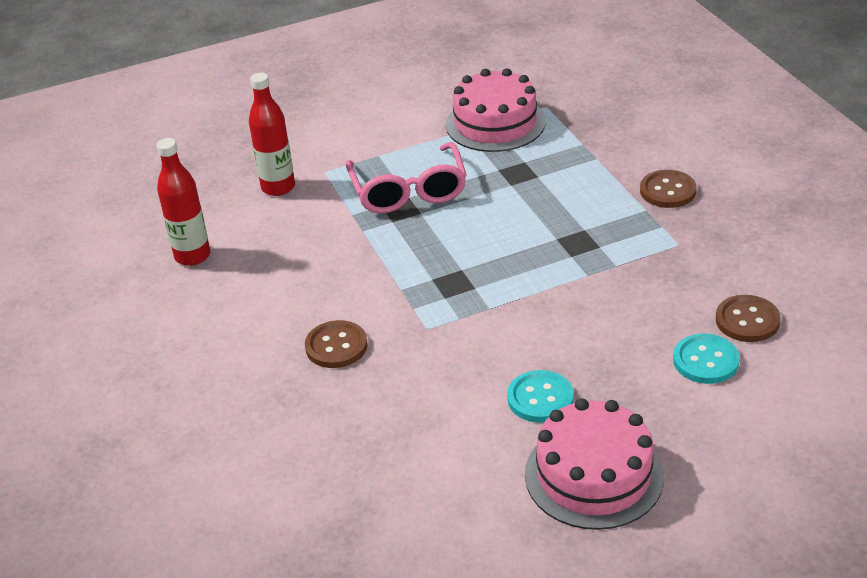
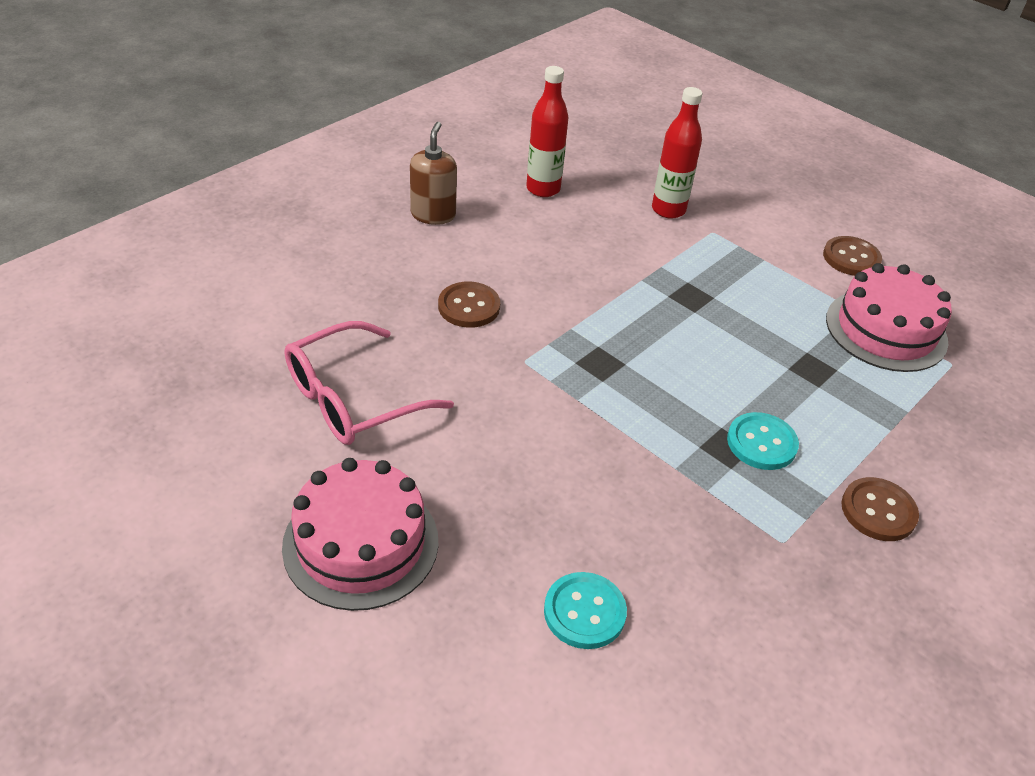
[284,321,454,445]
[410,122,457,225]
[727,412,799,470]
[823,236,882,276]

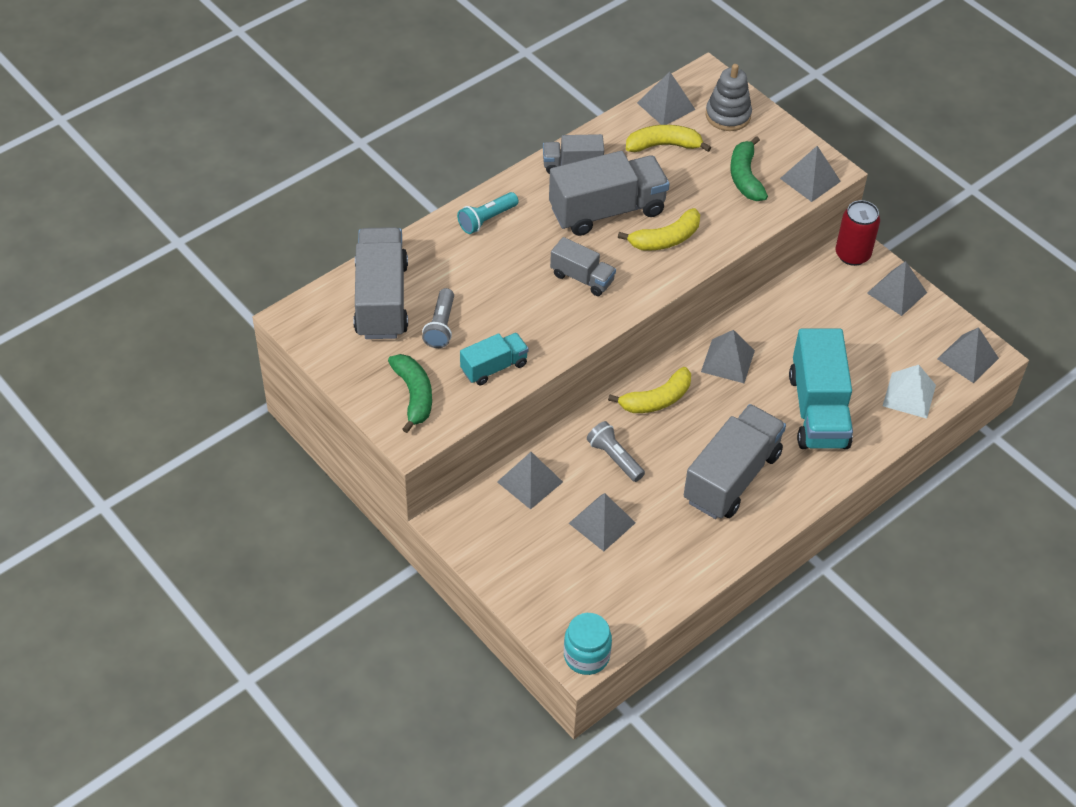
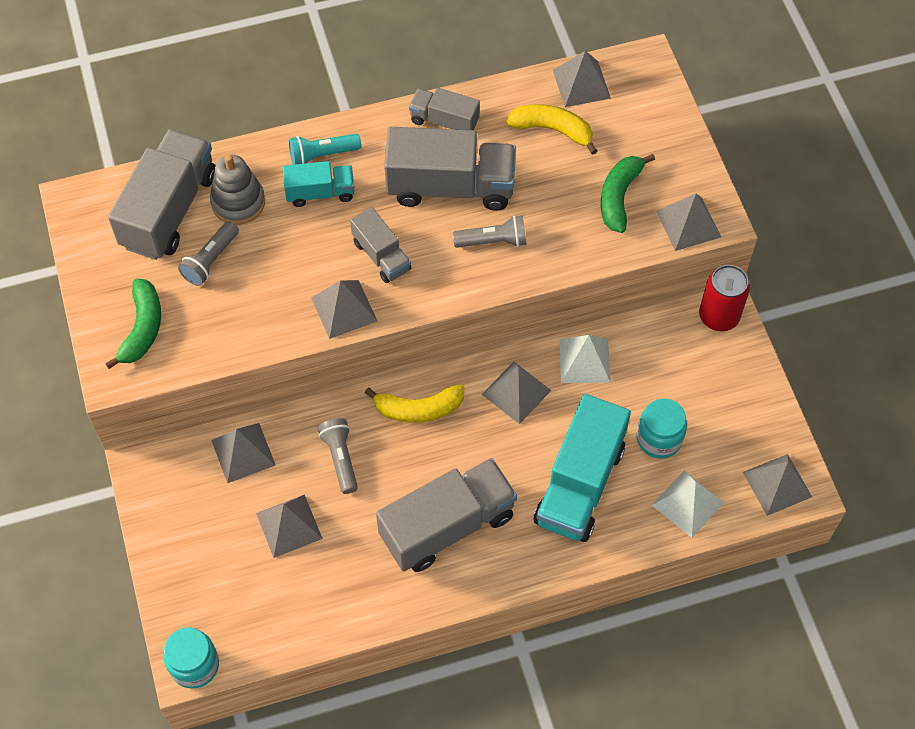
[210,155,265,225]
[282,161,354,207]
[311,280,377,339]
[453,215,527,248]
[559,335,611,383]
[637,398,687,459]

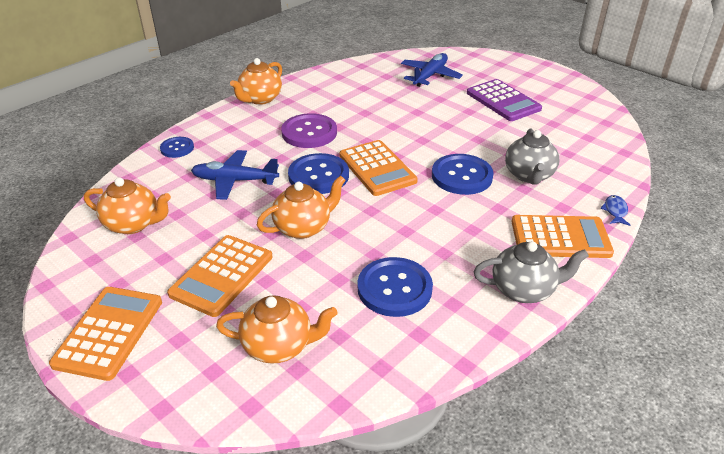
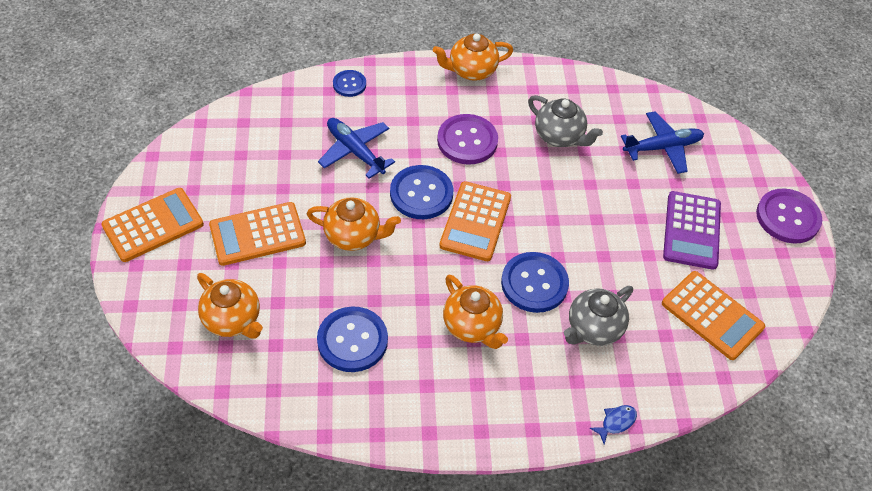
[443,275,508,349]
[528,95,603,147]
[662,271,765,360]
[756,189,822,244]

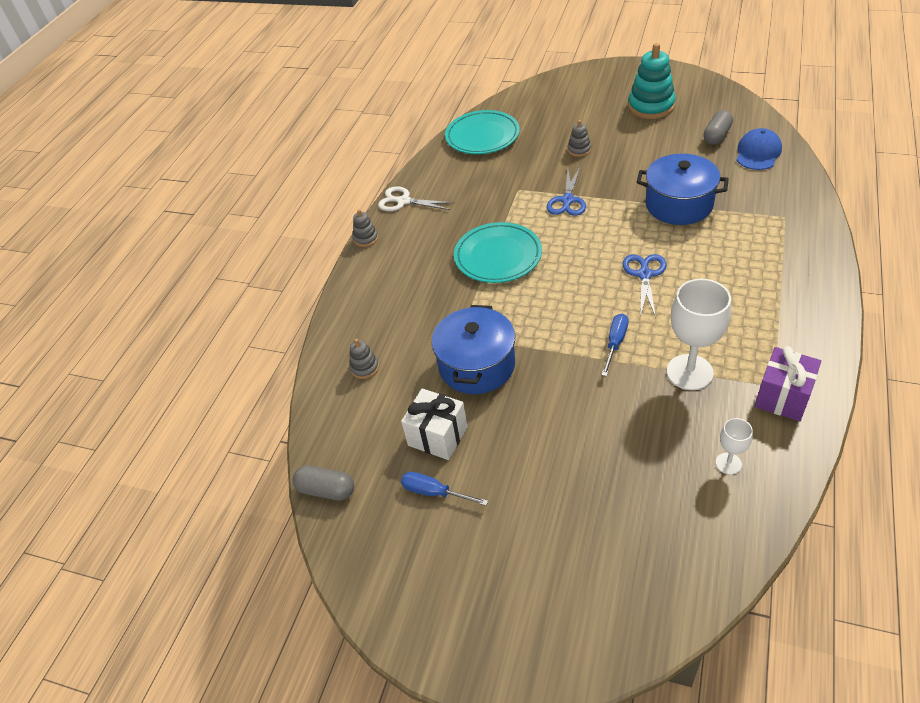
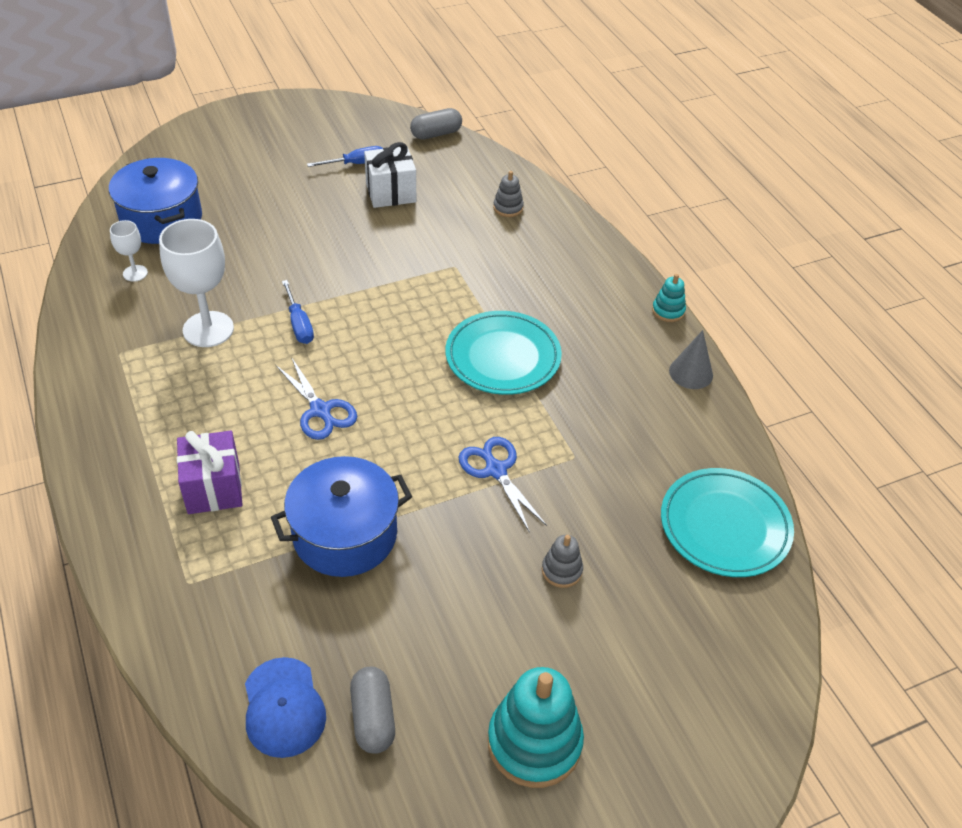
[109,158,202,244]
[177,431,243,514]
[652,274,686,322]
[669,330,713,389]

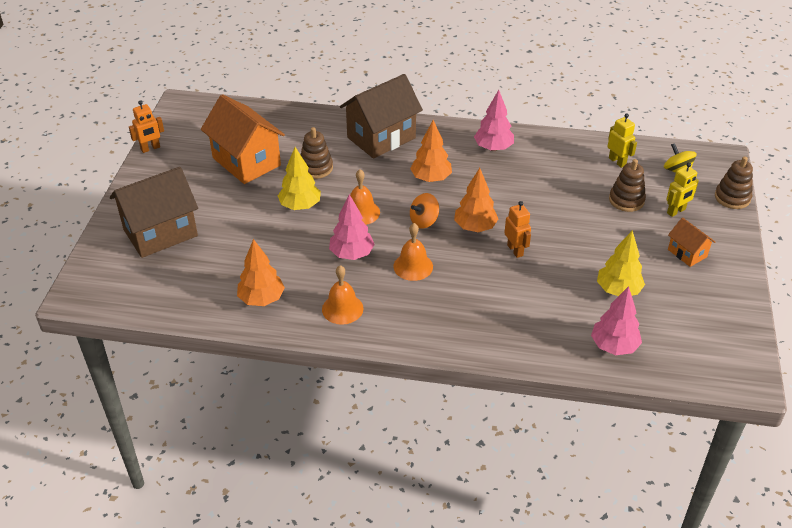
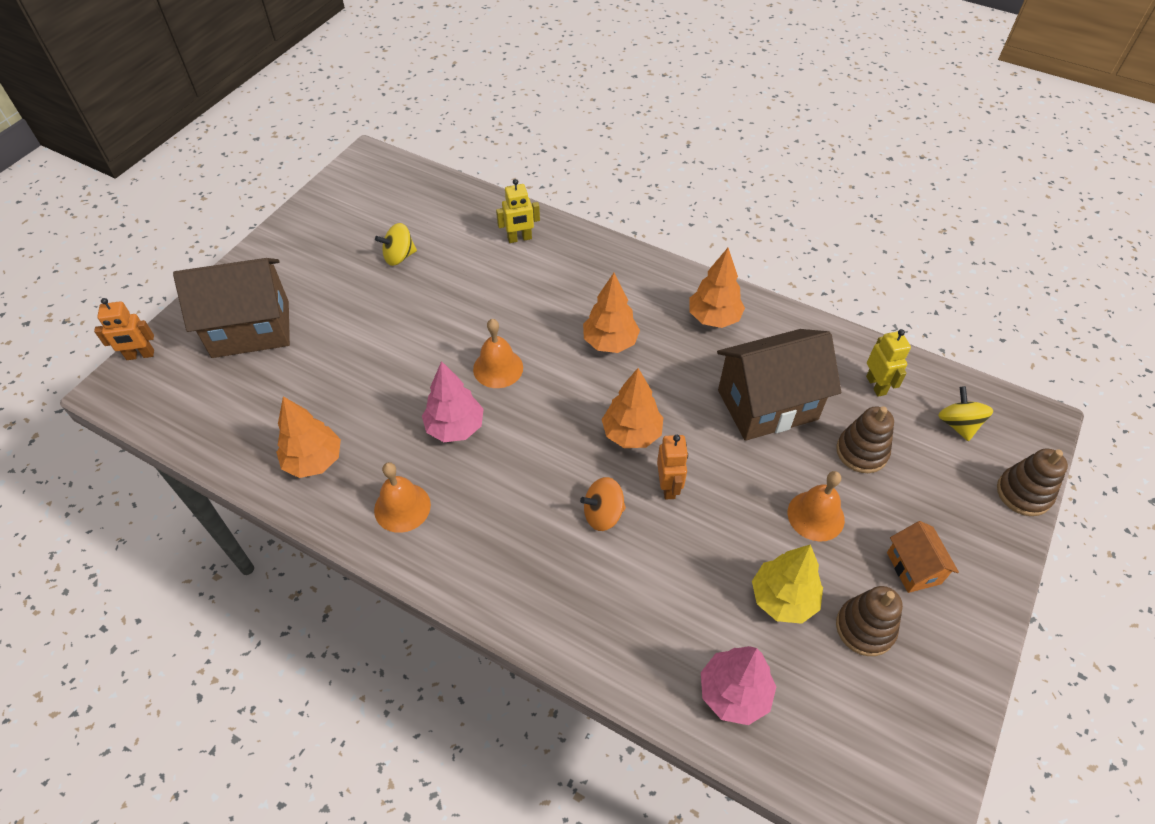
[94,298,154,360]
[375,223,417,266]
[496,179,540,243]
[580,477,626,531]
[689,248,745,328]
[717,329,841,441]
[788,471,845,542]
[836,586,903,656]
[278,147,321,210] (first image)

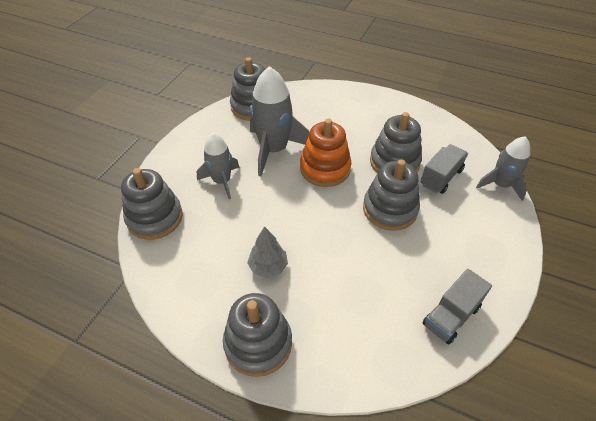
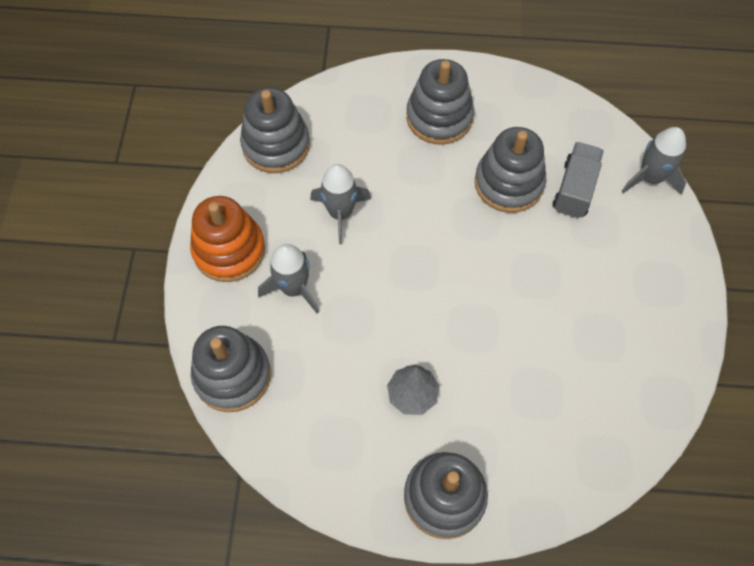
[190,196,265,282]
[310,164,371,244]
[406,59,474,145]
[422,269,492,344] (first image)

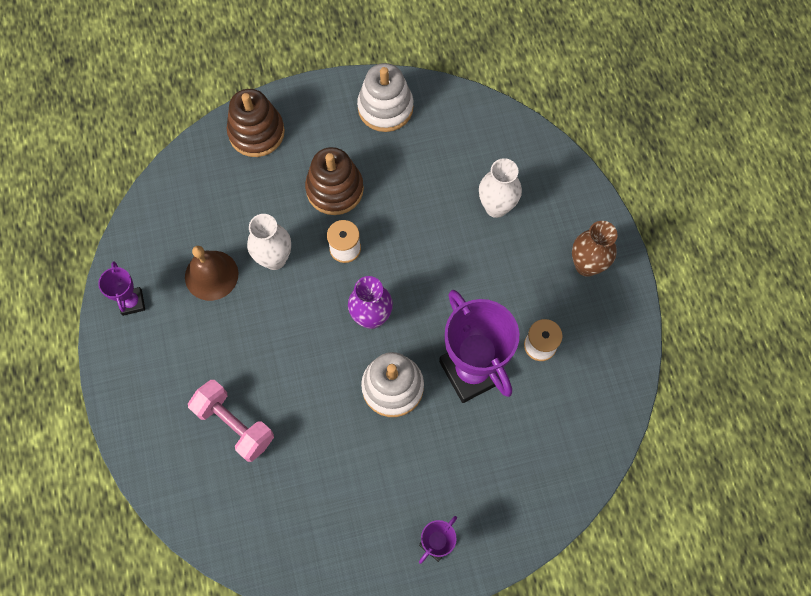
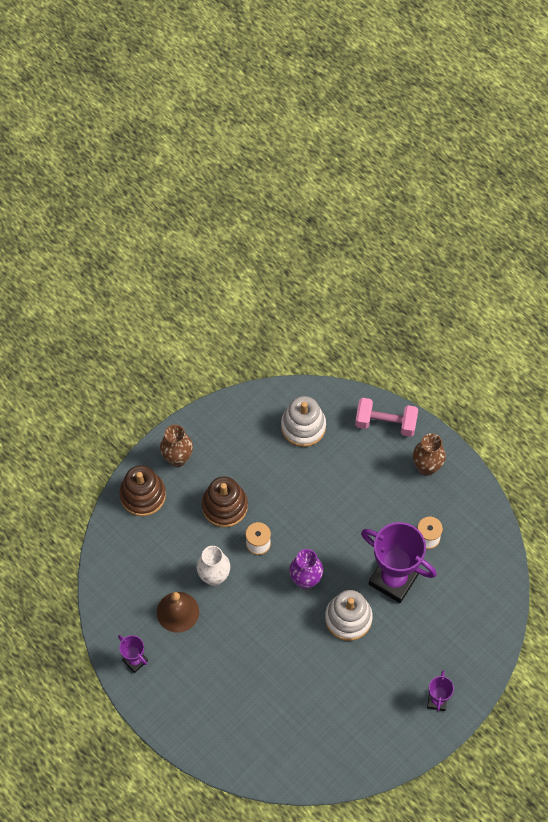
[160,425,193,467]
[281,396,326,447]
[355,398,418,437]
[479,158,522,218] (first image)

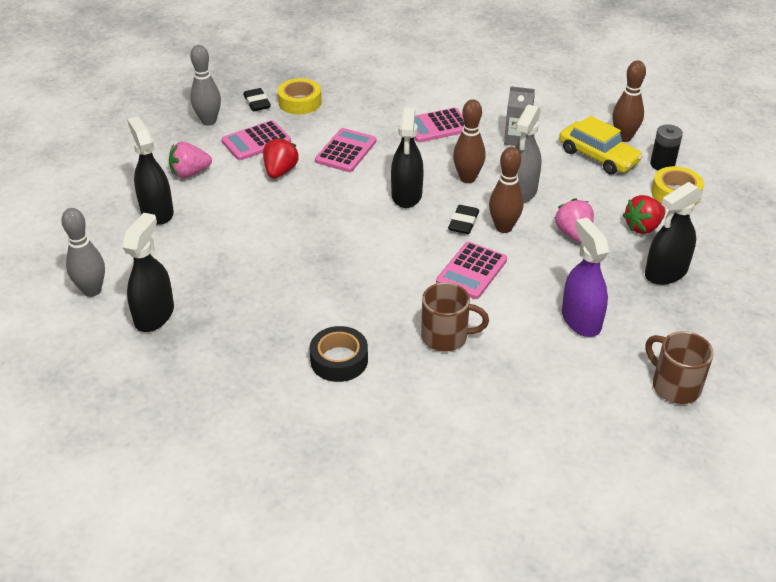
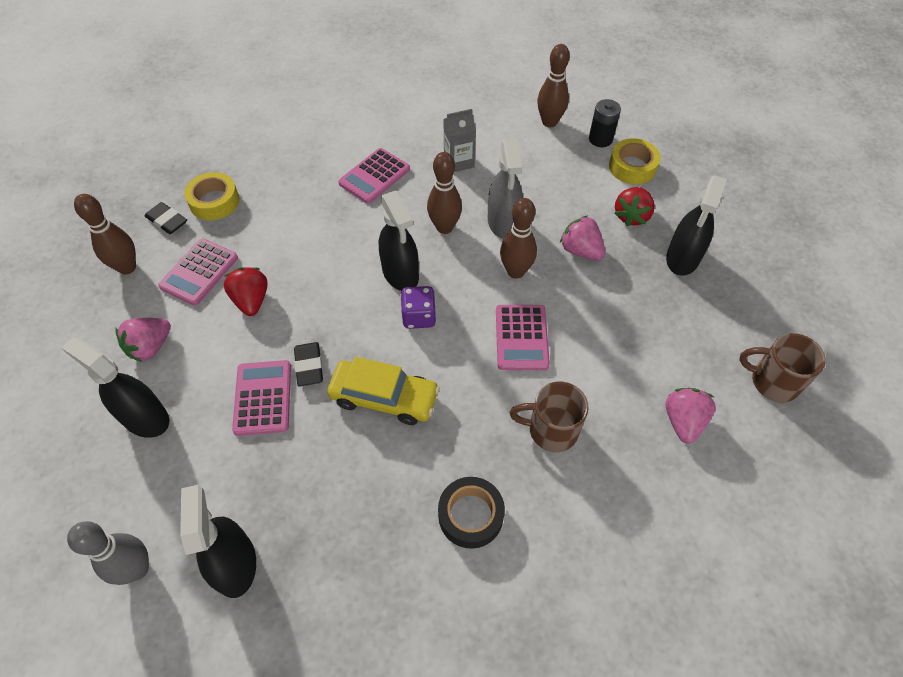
[74,194,136,274]
[232,360,291,436]
[294,342,323,387]
[327,357,440,425]
[400,286,436,329]
[510,382,589,452]
[665,388,716,443]
[562,218,610,337] (first image)

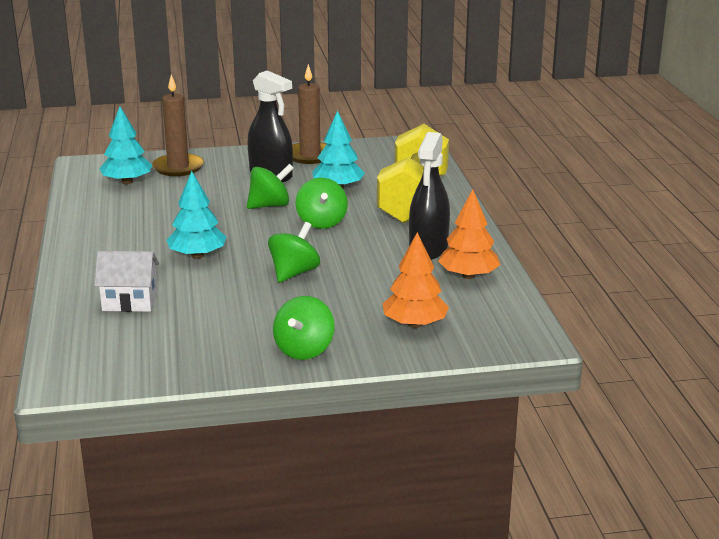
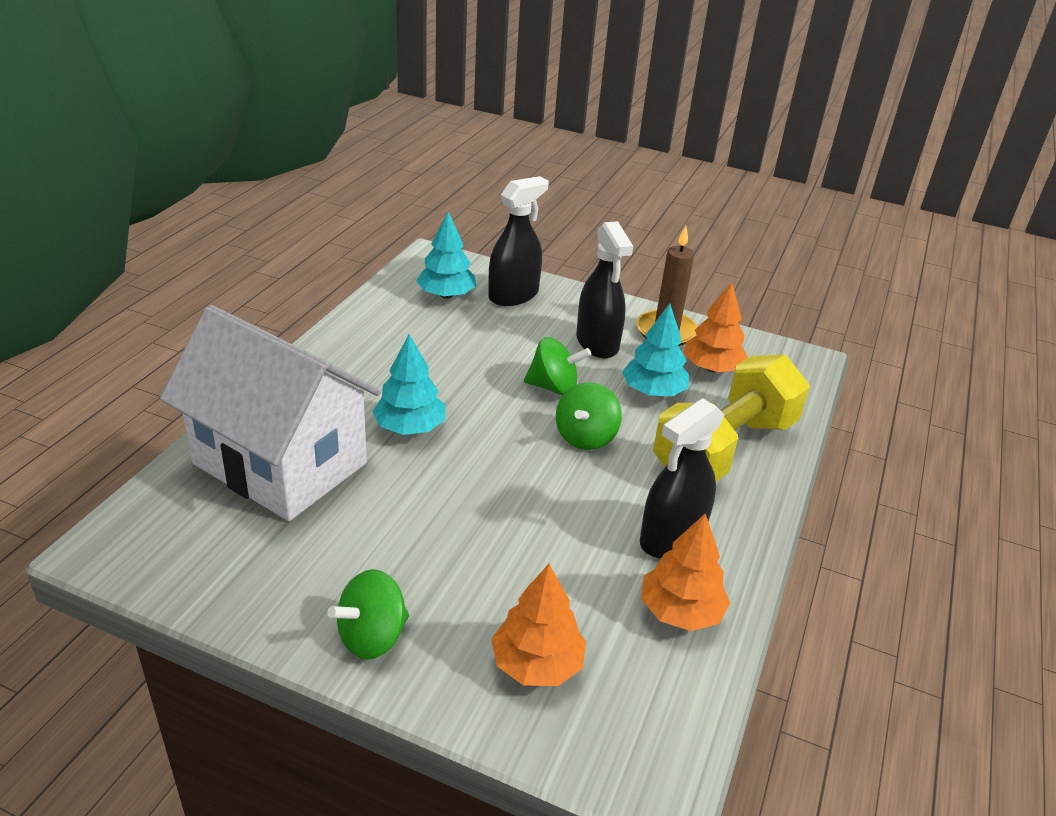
[160,305,381,521]
[488,176,549,306]
[684,282,748,372]
[268,222,320,283] (first image)

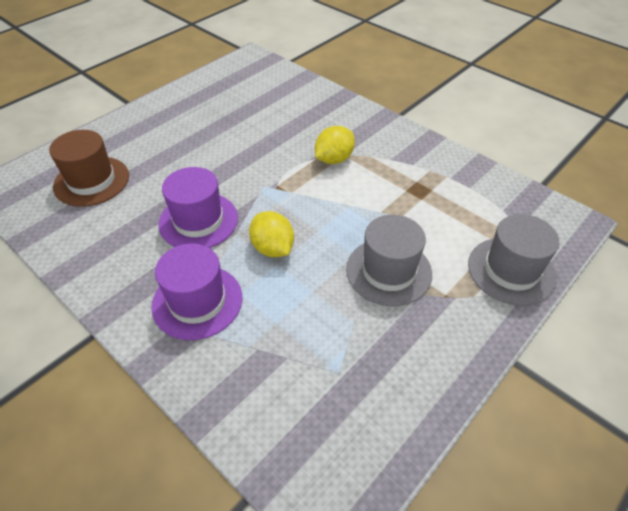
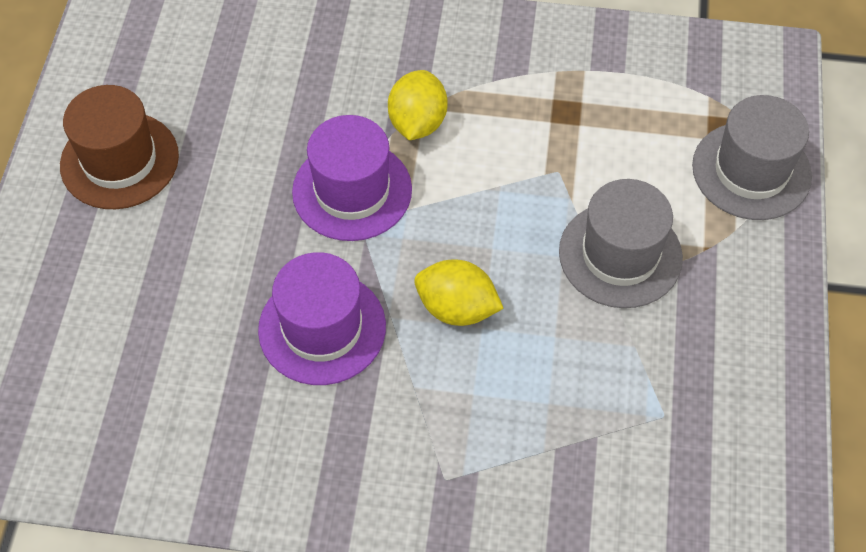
[60,85,179,209]
[292,115,412,241]

